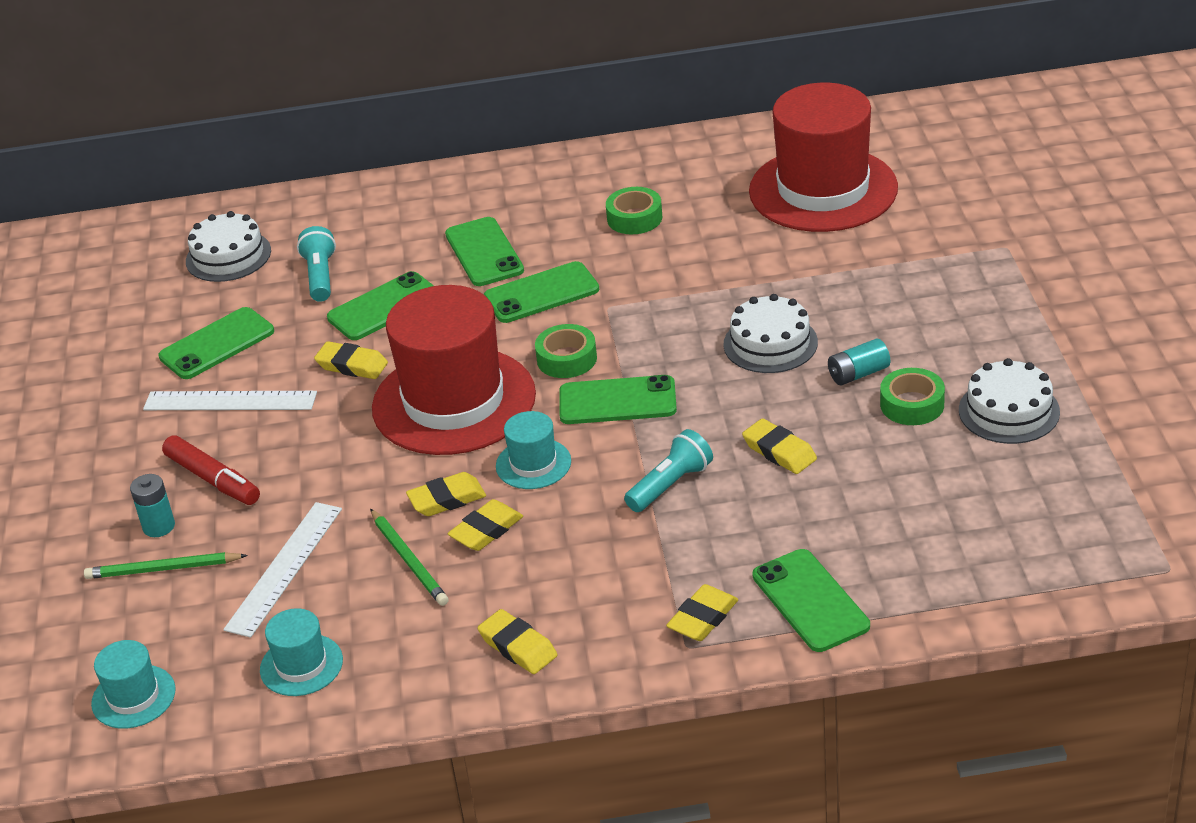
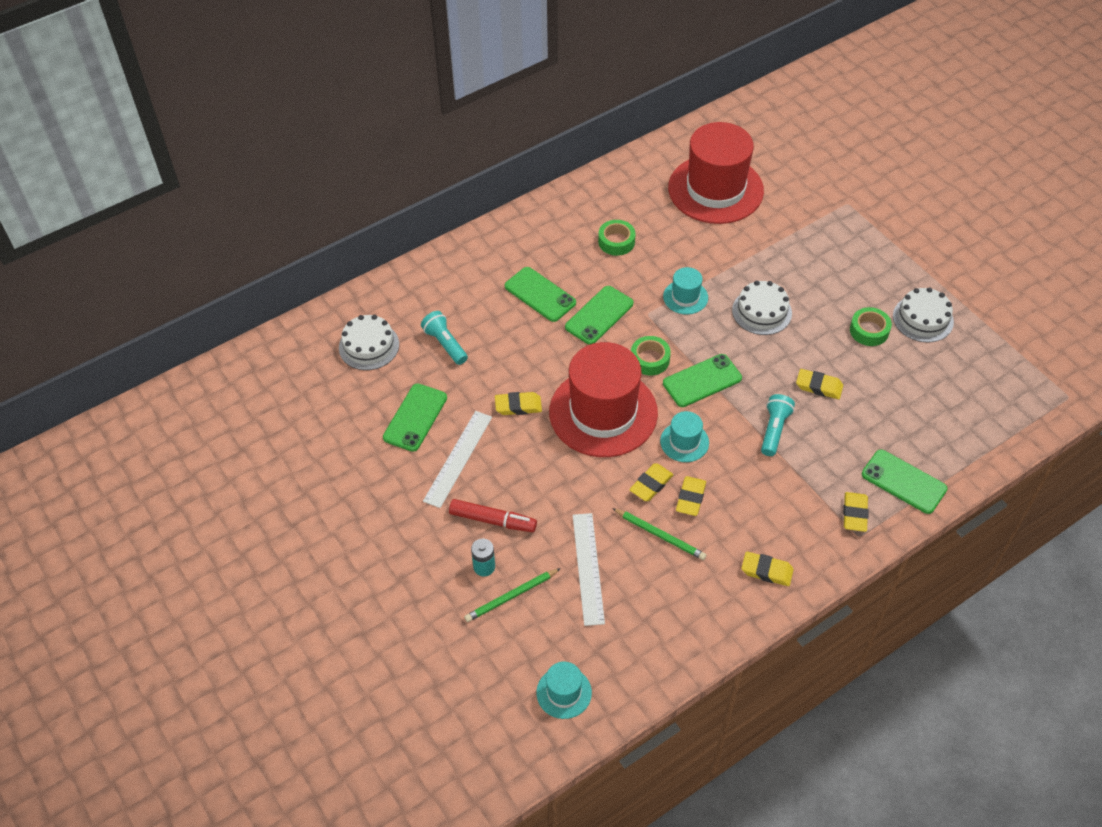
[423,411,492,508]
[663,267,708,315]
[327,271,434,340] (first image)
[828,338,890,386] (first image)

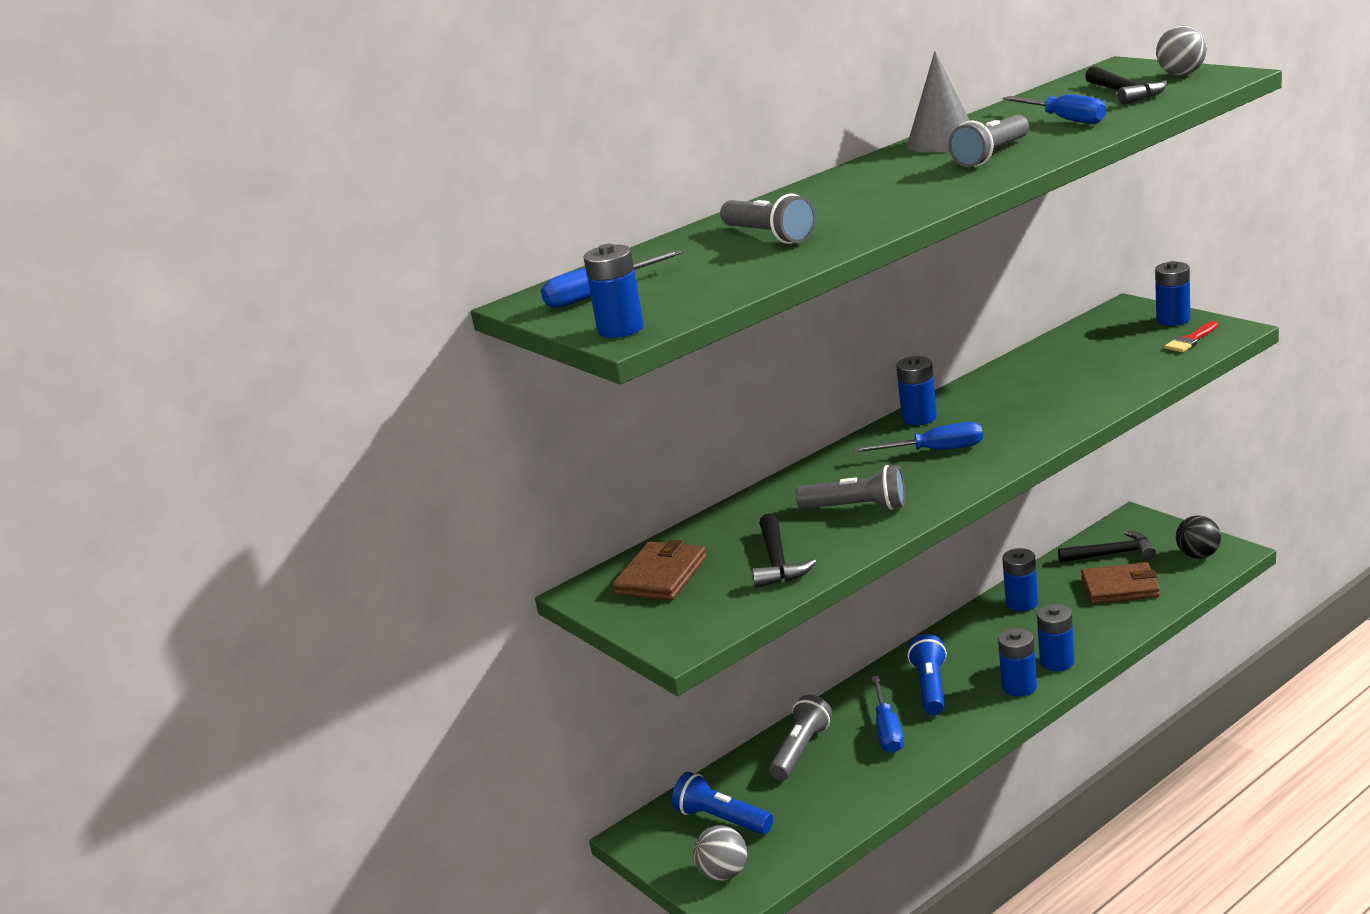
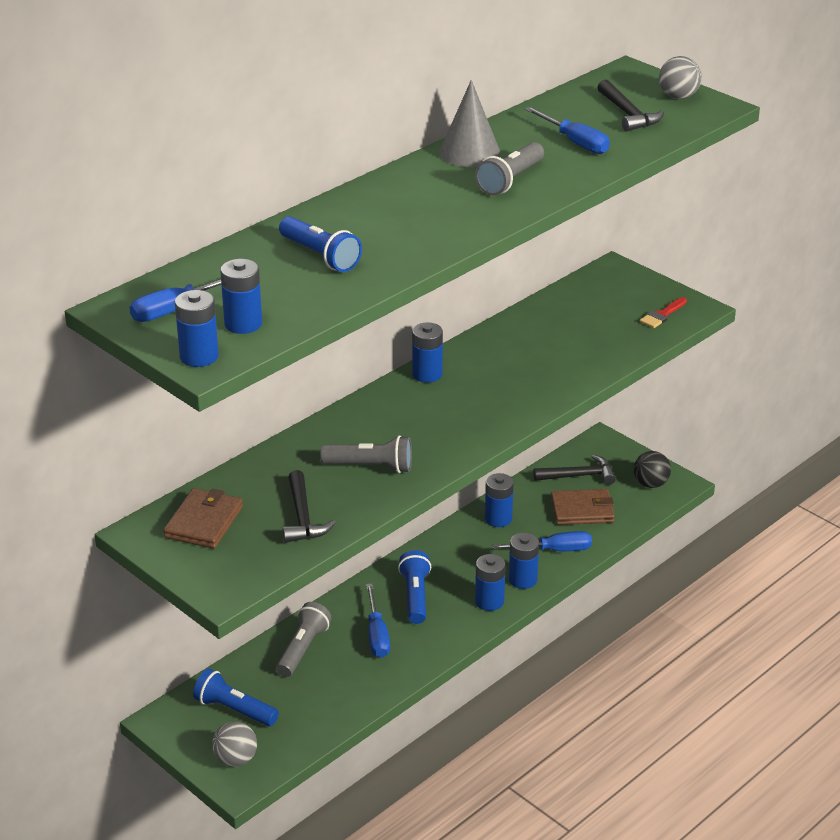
[220,259,262,334]
[279,216,362,272]
[493,531,592,551]

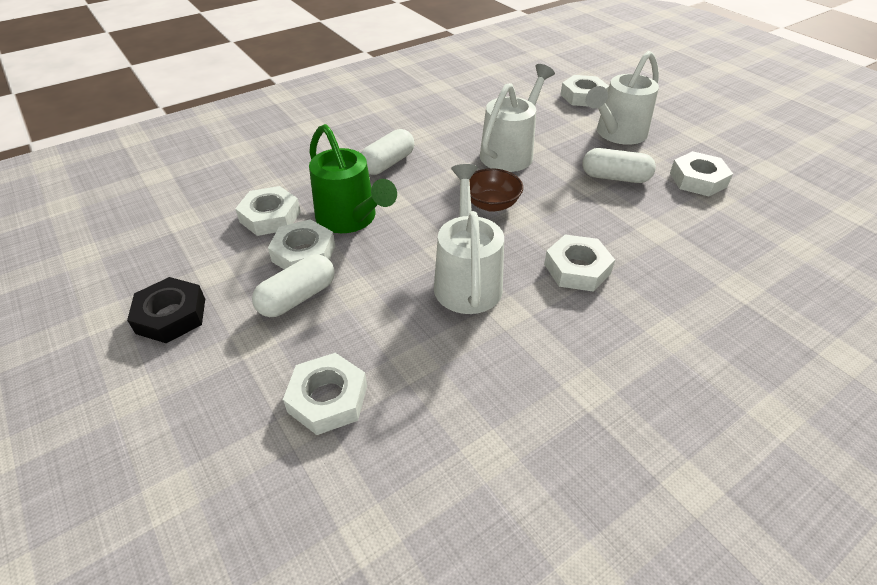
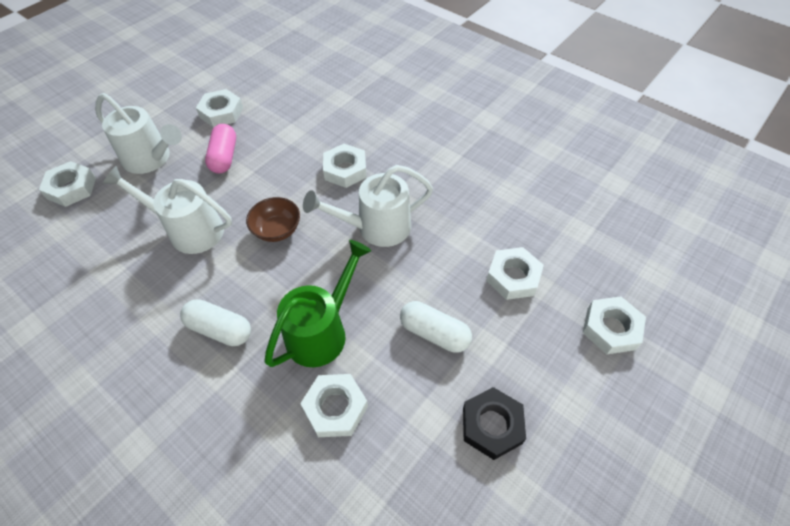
[205,124,236,174]
[583,296,646,354]

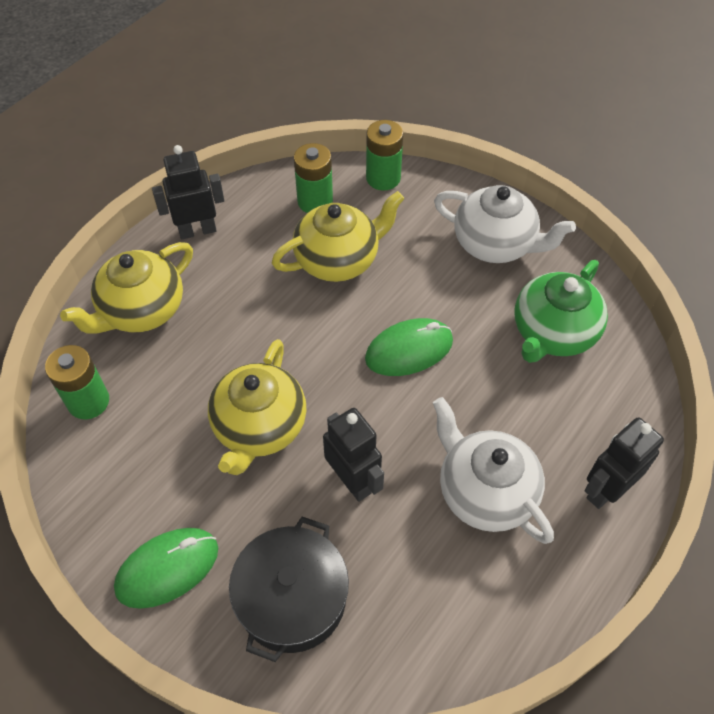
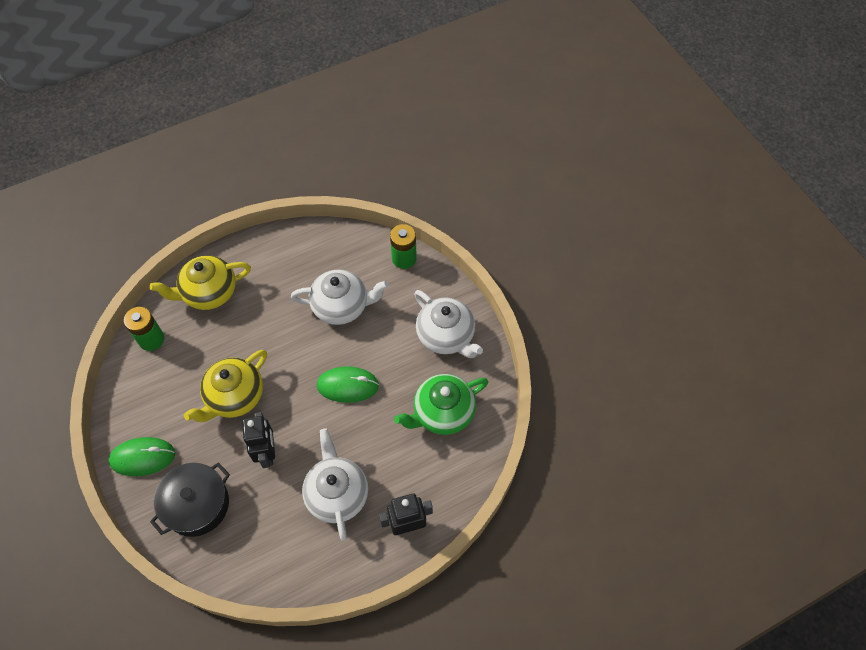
[291,269,389,325]
[152,145,224,239] (first image)
[294,143,333,213] (first image)

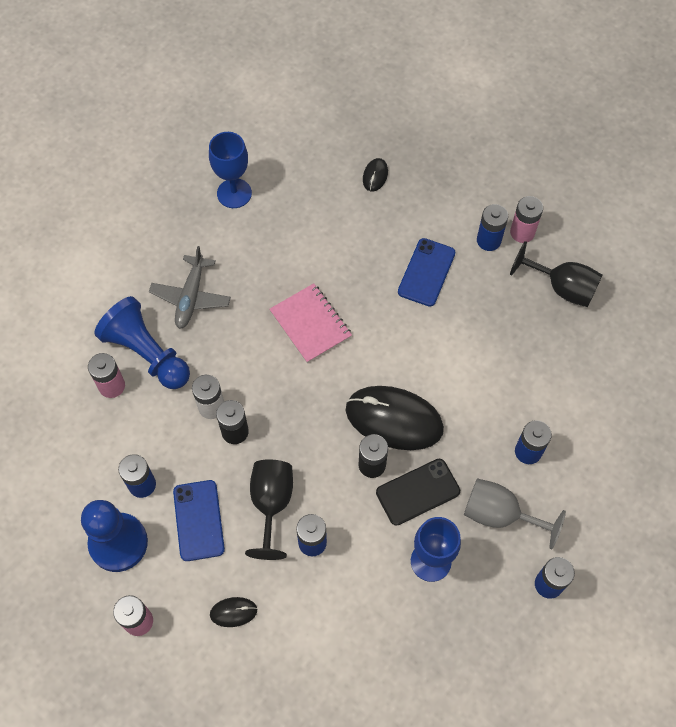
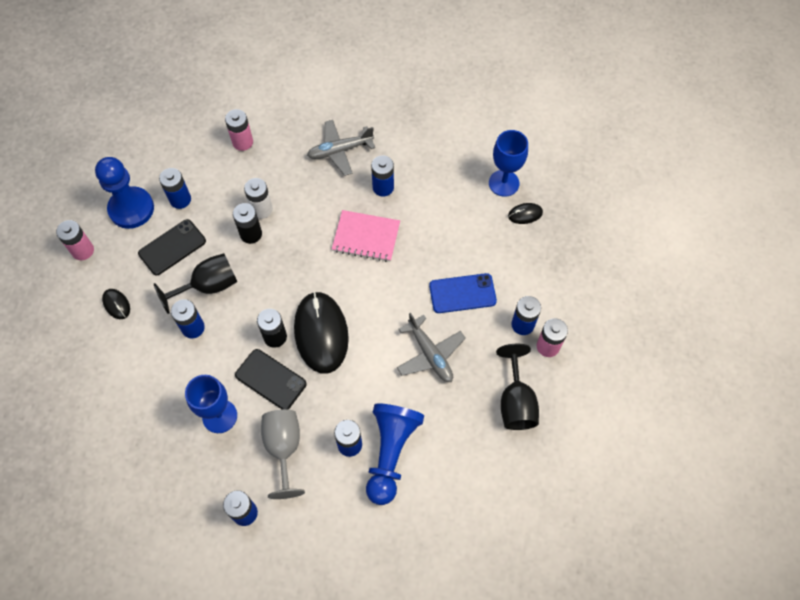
[138,219,206,275]
[332,210,400,262]
[366,403,424,505]
[371,155,394,196]
[397,313,466,382]
[489,130,528,197]

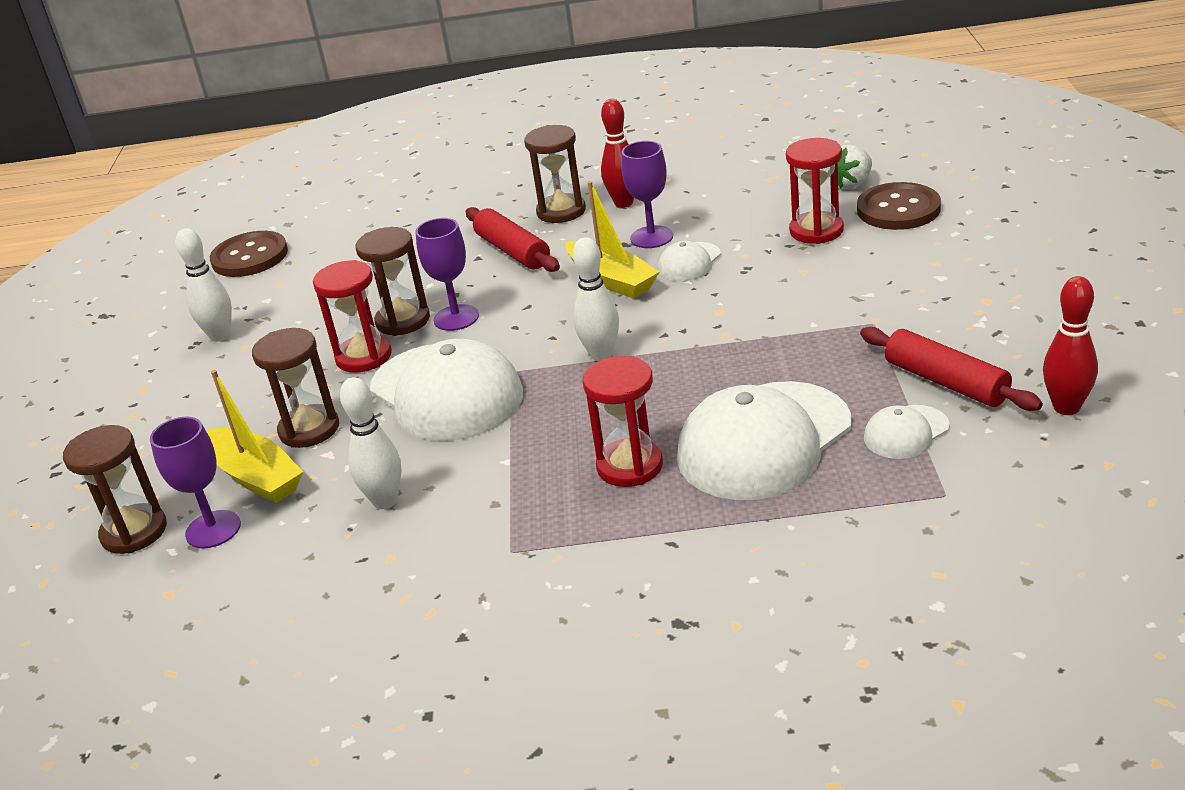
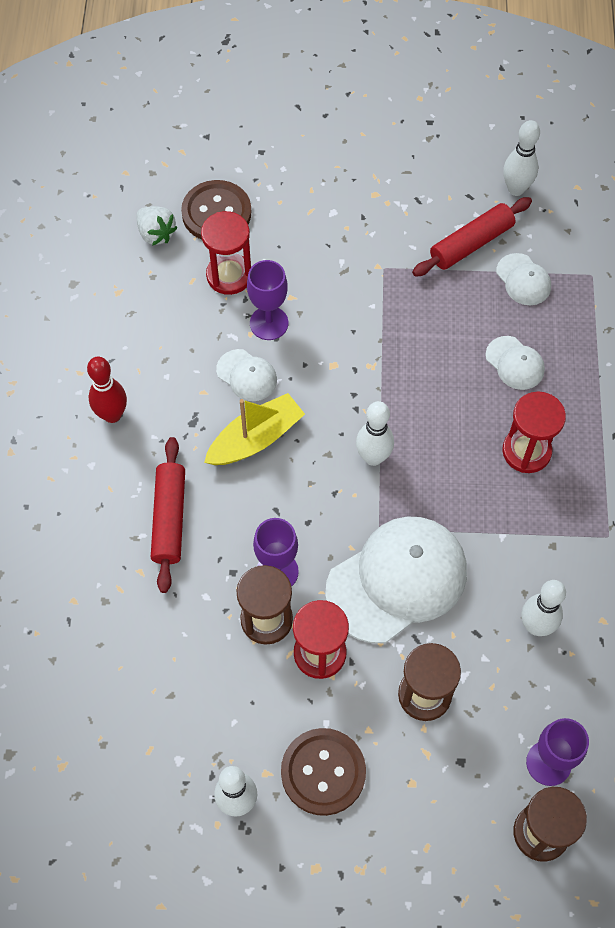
[151,437,185,593]
[247,260,288,340]
[281,728,366,816]
[485,336,545,390]
[503,120,540,196]
[208,370,303,503] (first image)
[524,125,586,223] (first image)

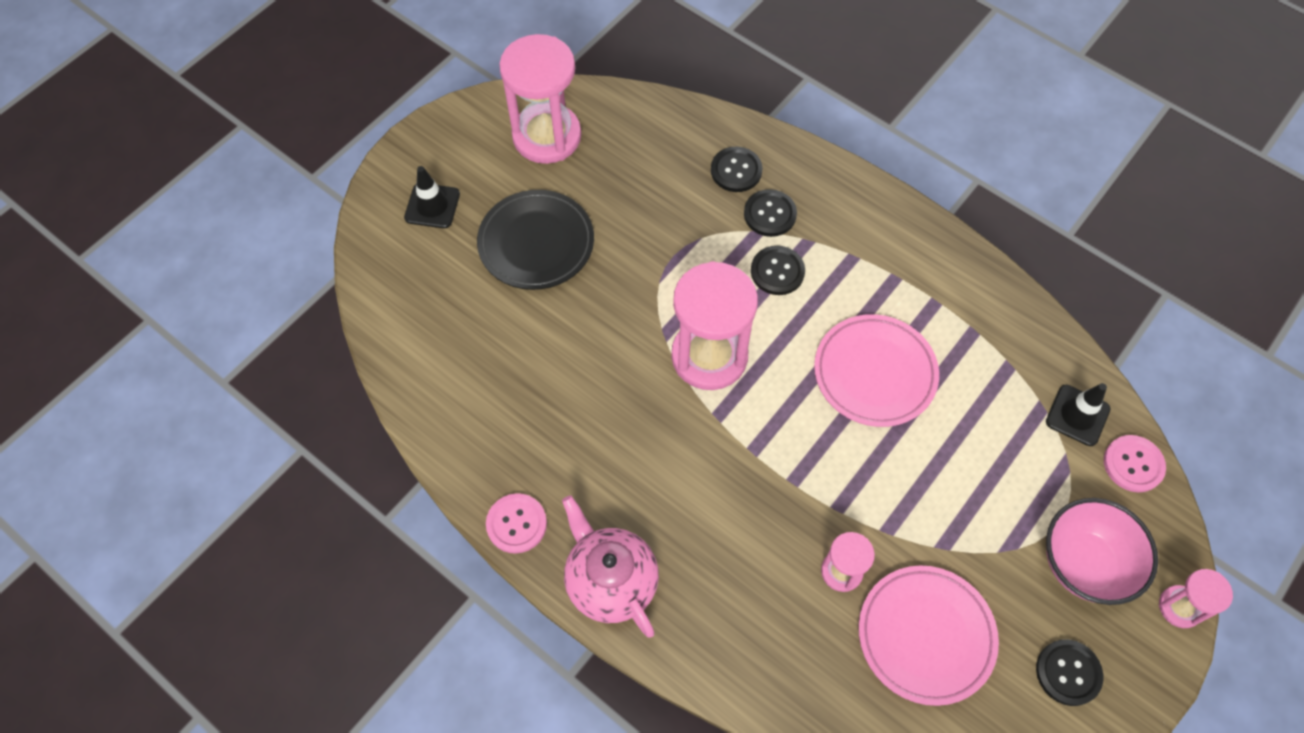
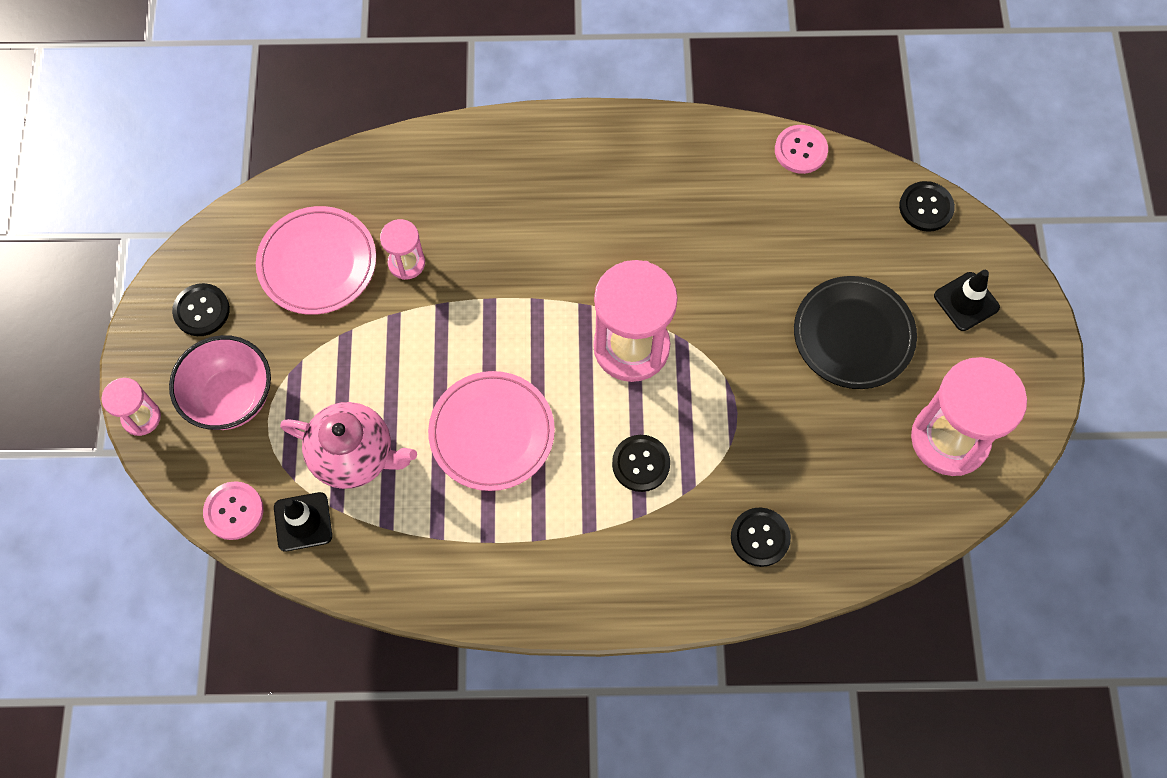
[280,402,417,489]
[775,125,828,174]
[899,181,955,232]

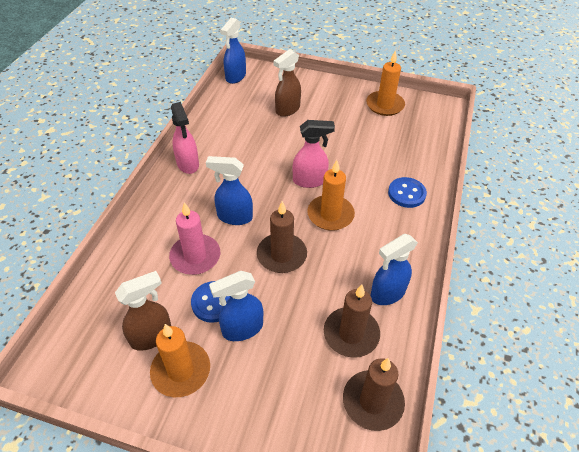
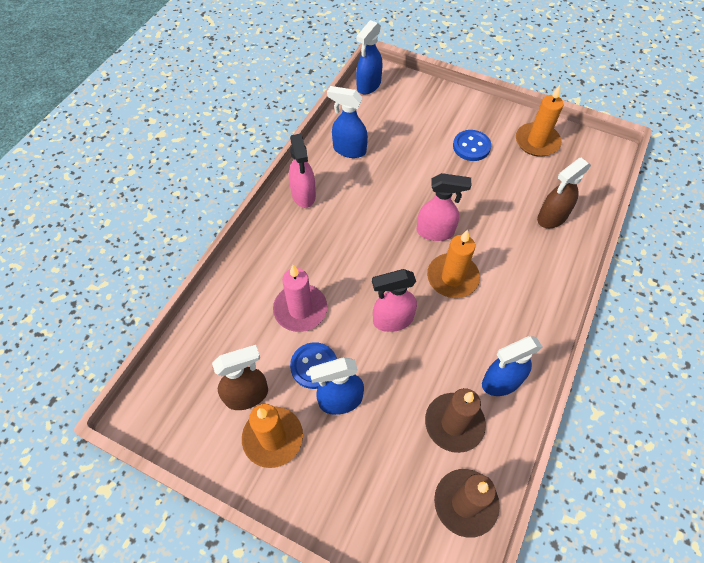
[327,86,368,158]
[372,269,417,332]
[453,130,491,161]
[537,158,591,228]

